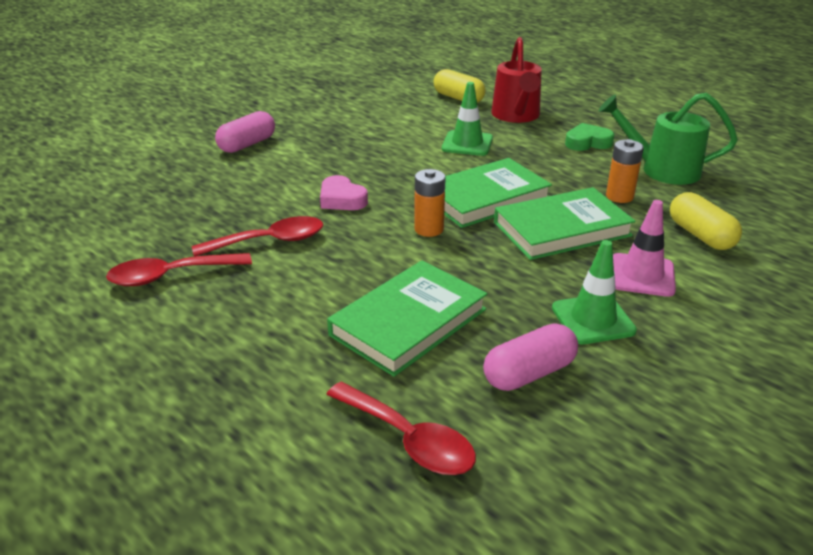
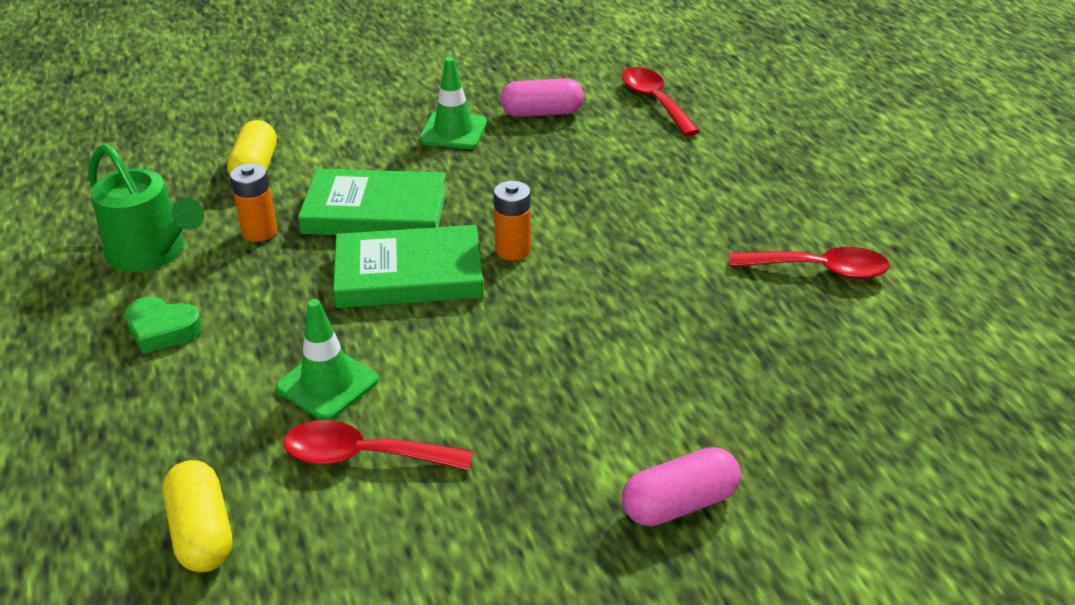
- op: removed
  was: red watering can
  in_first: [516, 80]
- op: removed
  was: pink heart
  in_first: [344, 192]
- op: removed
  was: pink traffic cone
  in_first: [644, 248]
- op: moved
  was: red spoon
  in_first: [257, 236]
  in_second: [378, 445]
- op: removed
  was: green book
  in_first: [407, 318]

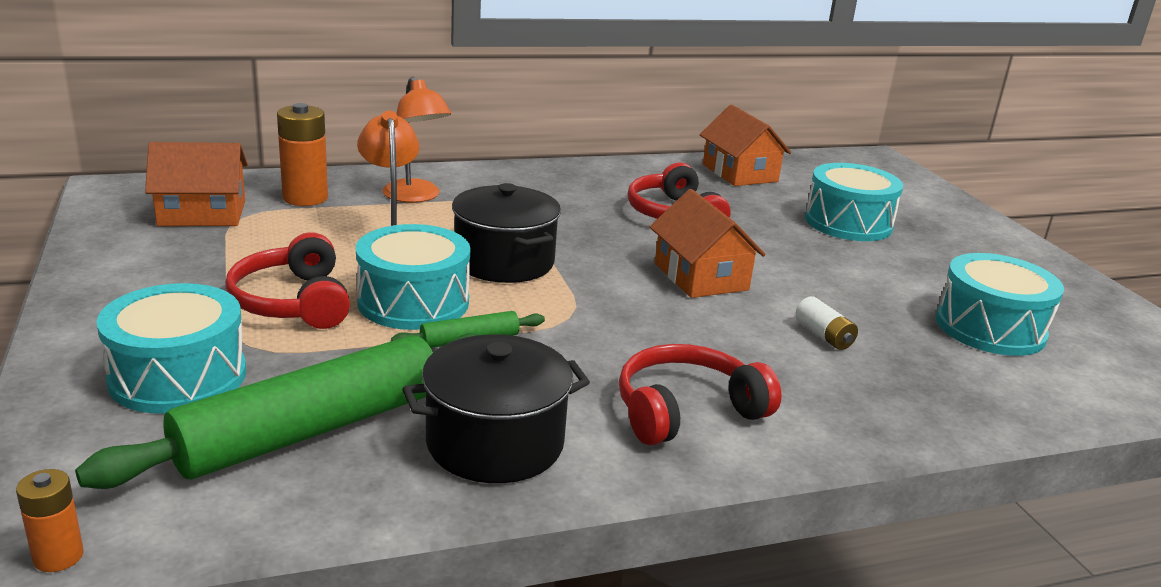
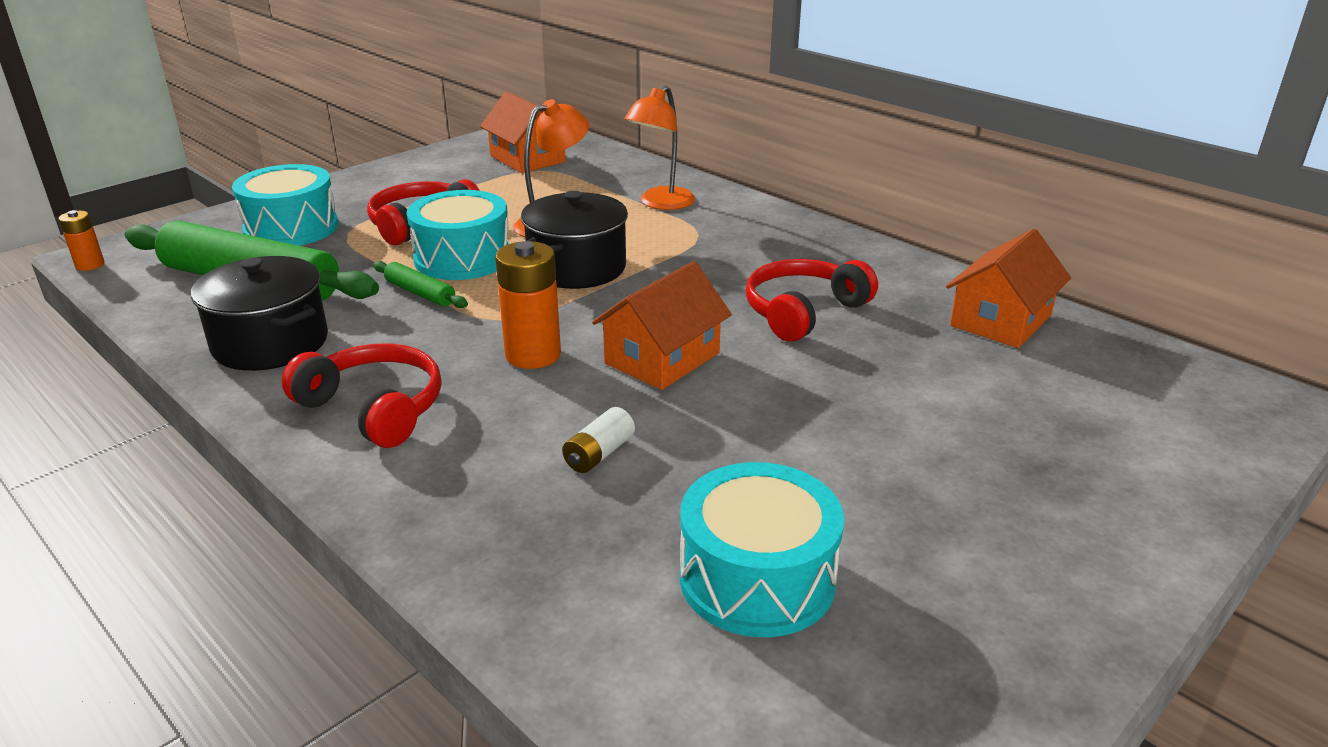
- op: moved
  was: orange battery
  in_first: [302, 154]
  in_second: [528, 305]
- op: removed
  was: turquoise drum
  in_first: [854, 202]

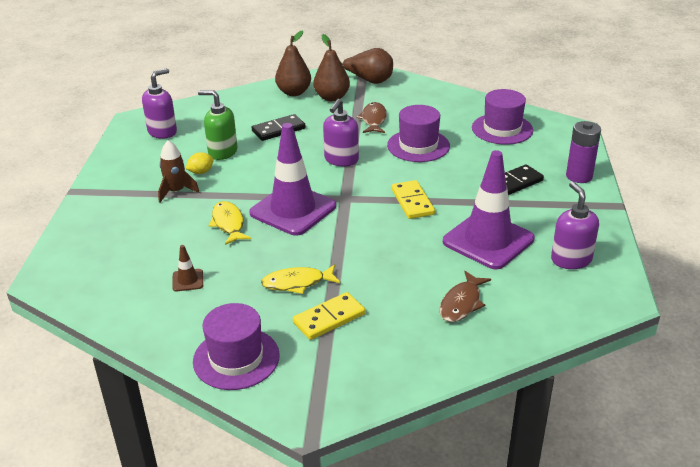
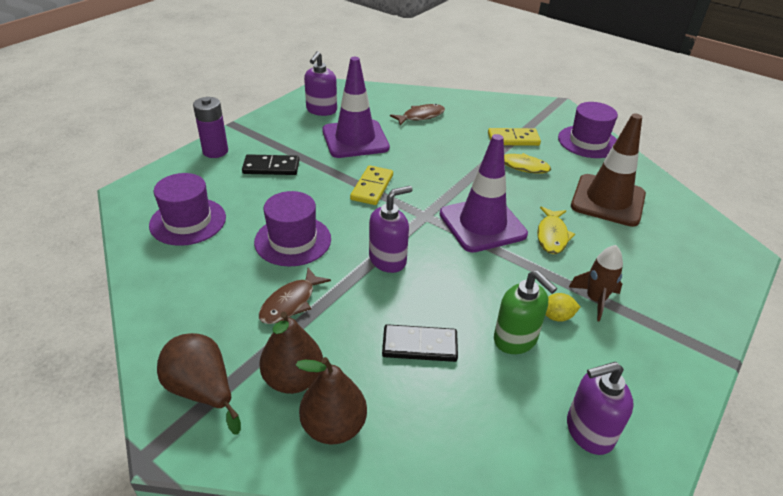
- op: resized
  was: brown traffic cone
  in_first: [187, 268]
  in_second: [608, 170]
  ratio: 2.47

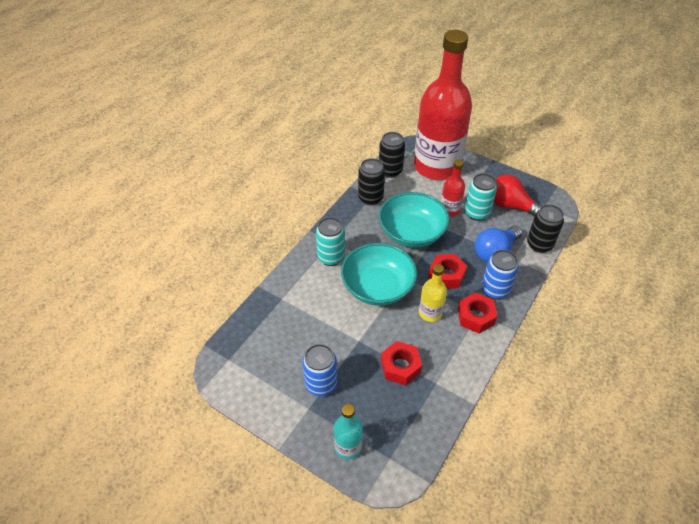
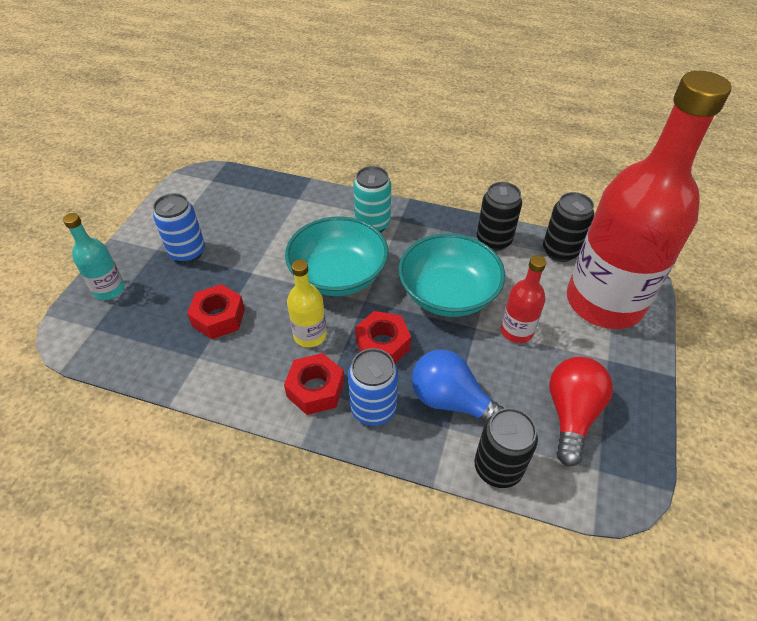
- op: removed
  was: turquoise can
  in_first: [481, 197]

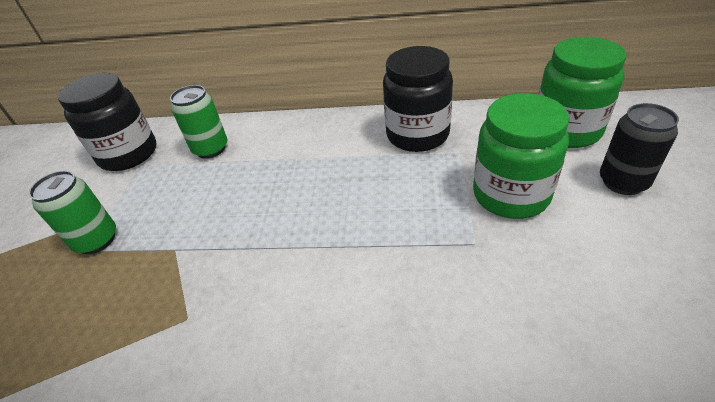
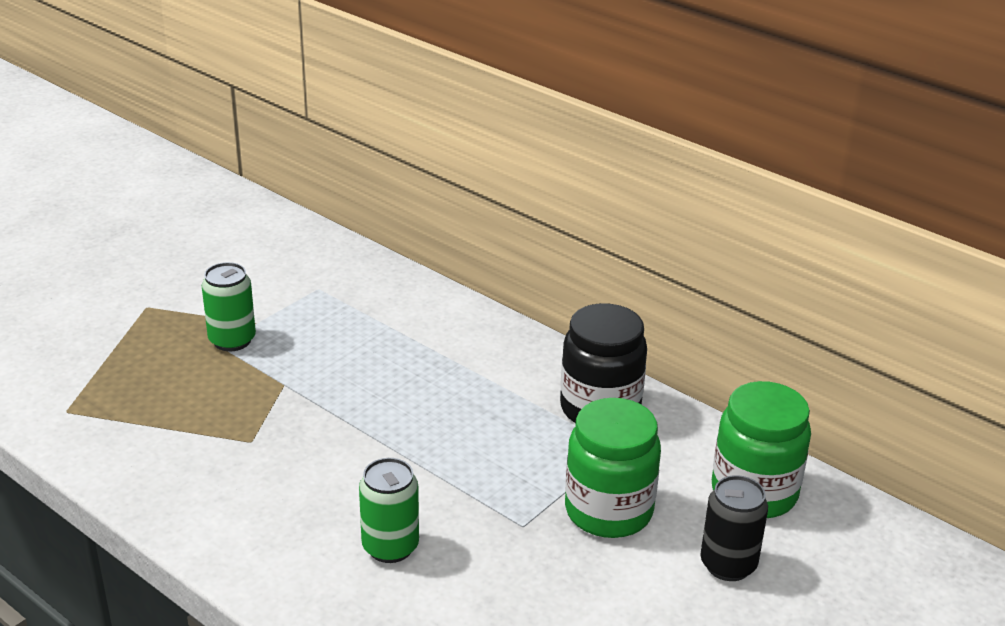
- op: removed
  was: black jar
  in_first: [107, 122]
- op: moved
  was: green can
  in_first: [198, 122]
  in_second: [389, 510]

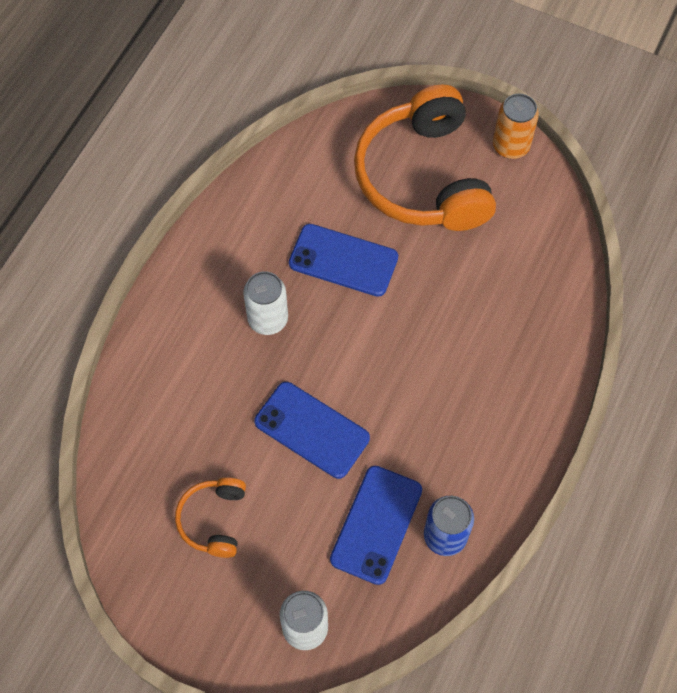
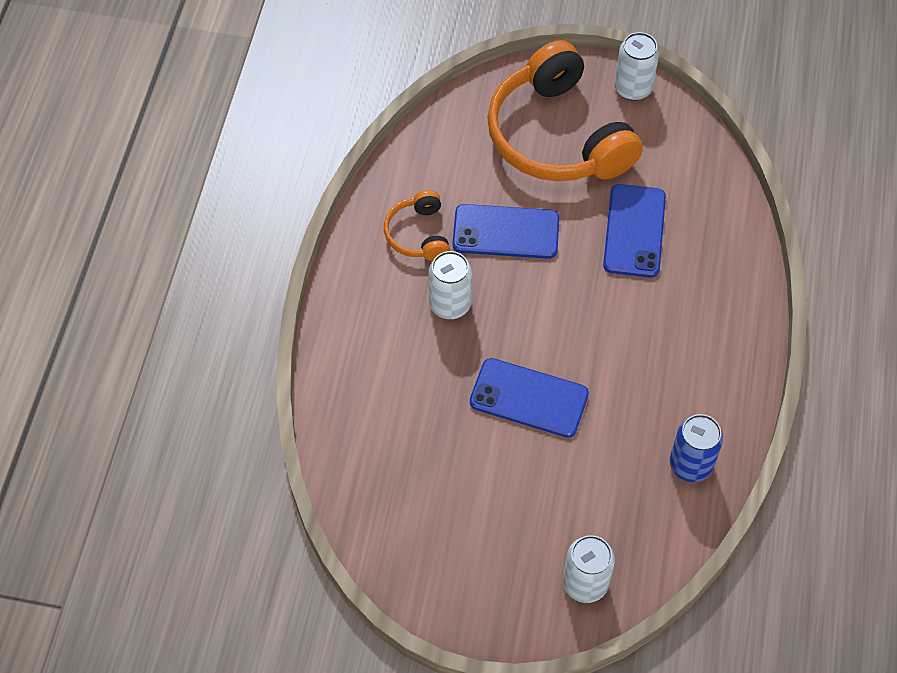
- op: recoloured
  was: orange can
  now: white can
  in_first: [516, 126]
  in_second: [636, 66]
- op: moved
  was: blue phone
  in_first: [376, 525]
  in_second: [634, 231]
- op: moved
  was: orange headphones
  in_first: [210, 518]
  in_second: [417, 225]

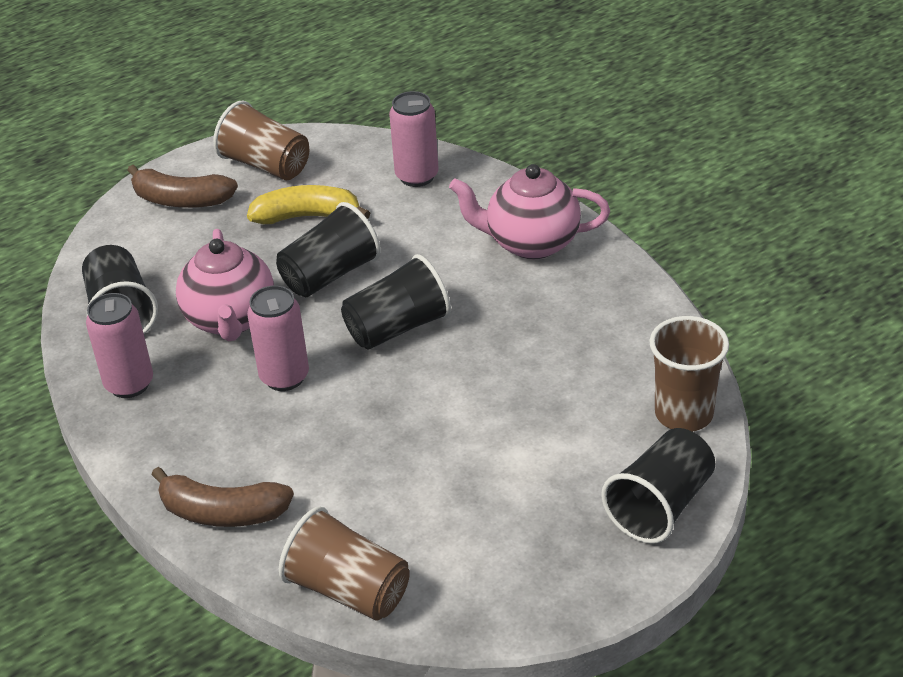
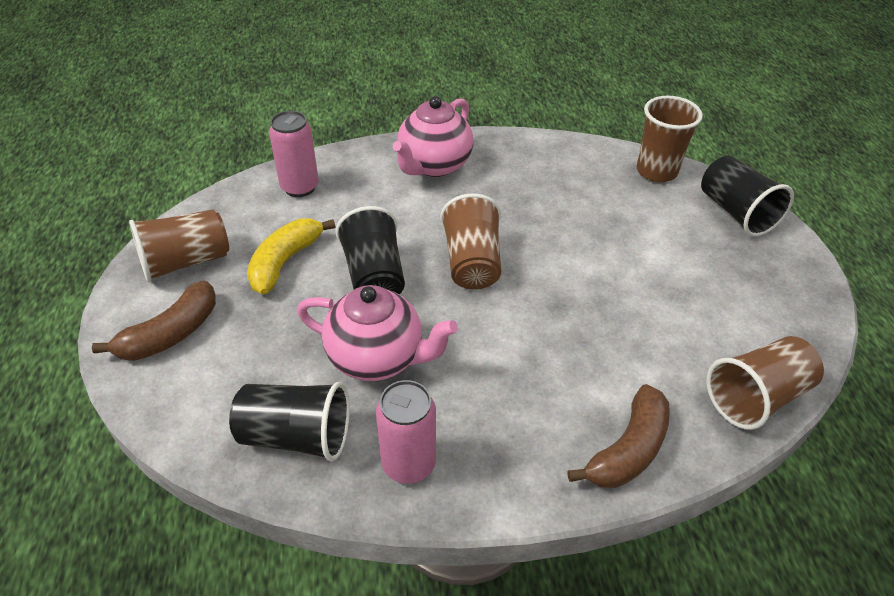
- op: recoloured
  was: black cup
  now: brown cup
  in_first: [396, 302]
  in_second: [470, 242]
- op: removed
  was: pink can
  in_first: [278, 338]

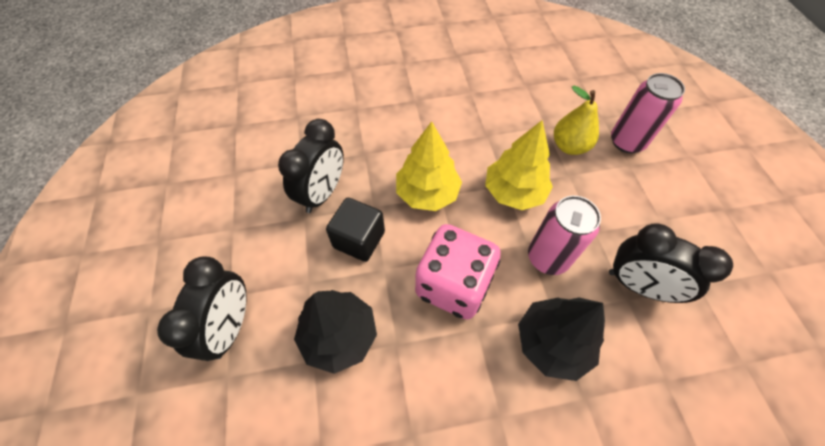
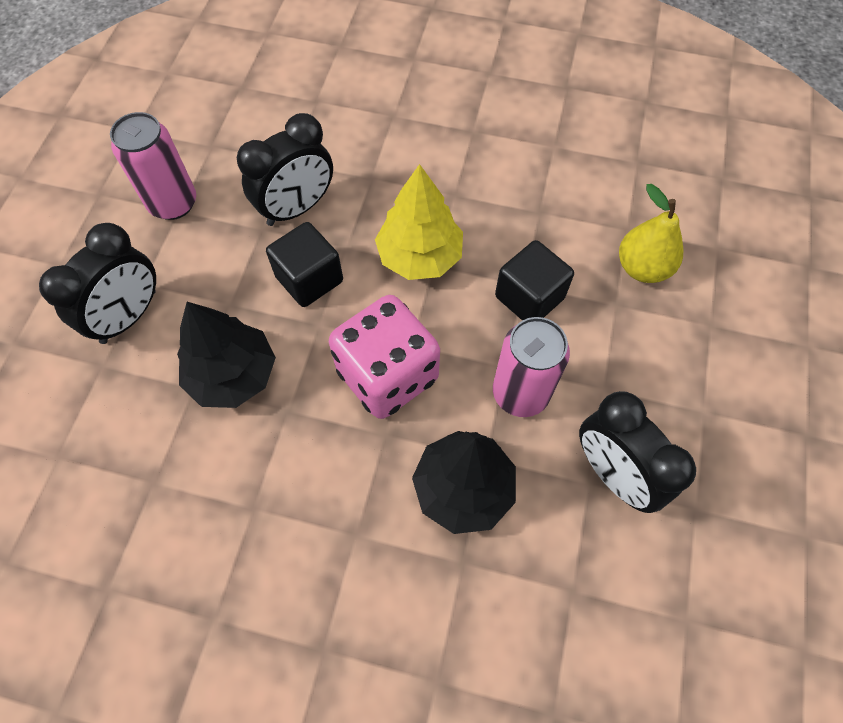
- op: moved
  was: pink can
  in_first: [648, 113]
  in_second: [153, 166]
- op: replaced
  was: yellow tree
  now: black cube
  in_first: [519, 165]
  in_second: [534, 280]

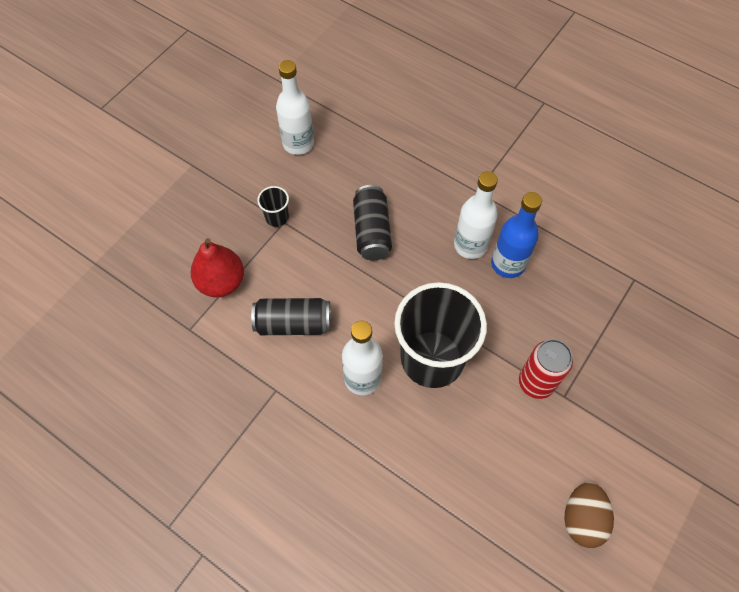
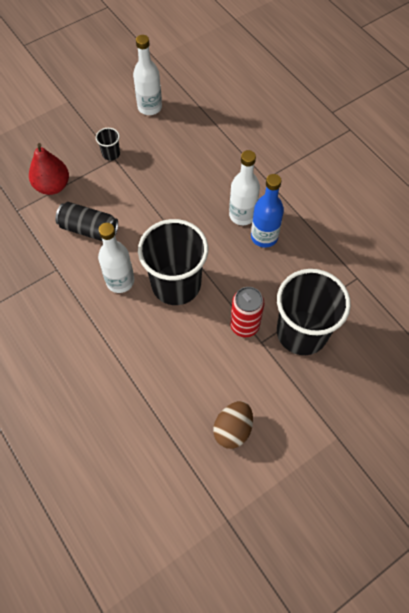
- op: removed
  was: black can
  in_first: [372, 223]
- op: added
  now: black cup
  in_second: [314, 312]

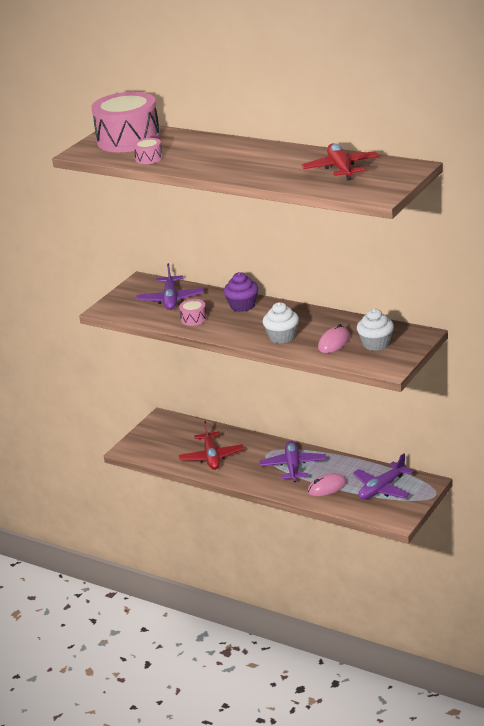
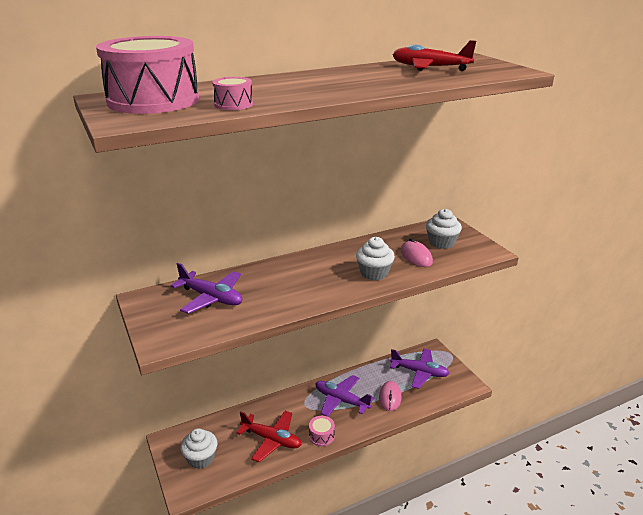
- op: removed
  was: purple cupcake
  in_first: [241, 292]
- op: moved
  was: pink drum
  in_first: [193, 312]
  in_second: [322, 431]
- op: turned
  was: purple plane
  in_first: [383, 476]
  in_second: [420, 369]
  clockwise: -60
- op: added
  now: white cupcake
  in_second: [198, 448]

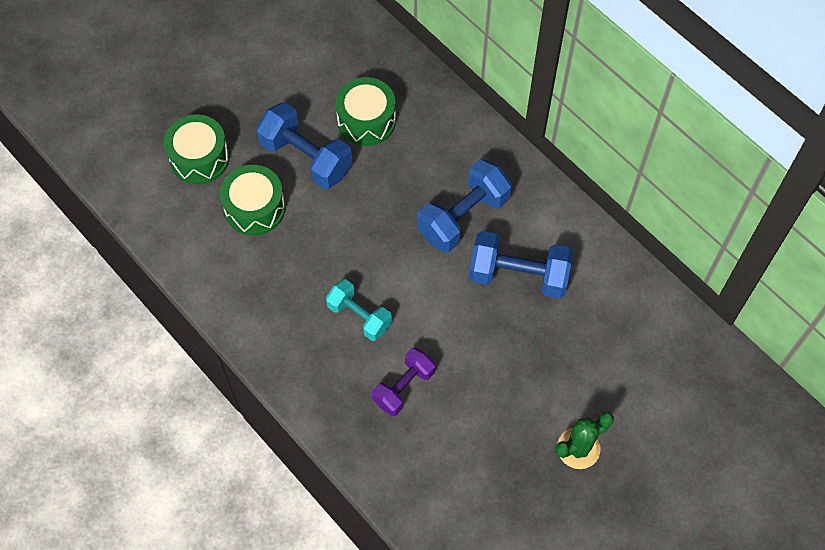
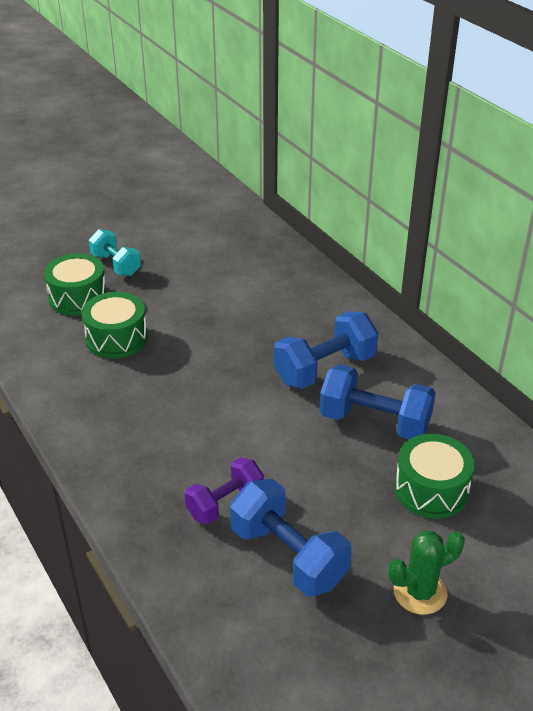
- op: moved
  was: green drum
  in_first: [366, 111]
  in_second: [435, 476]
- op: moved
  was: blue dumbbell
  in_first: [304, 145]
  in_second: [291, 538]
- op: moved
  was: turquoise dumbbell
  in_first: [359, 310]
  in_second: [115, 252]

